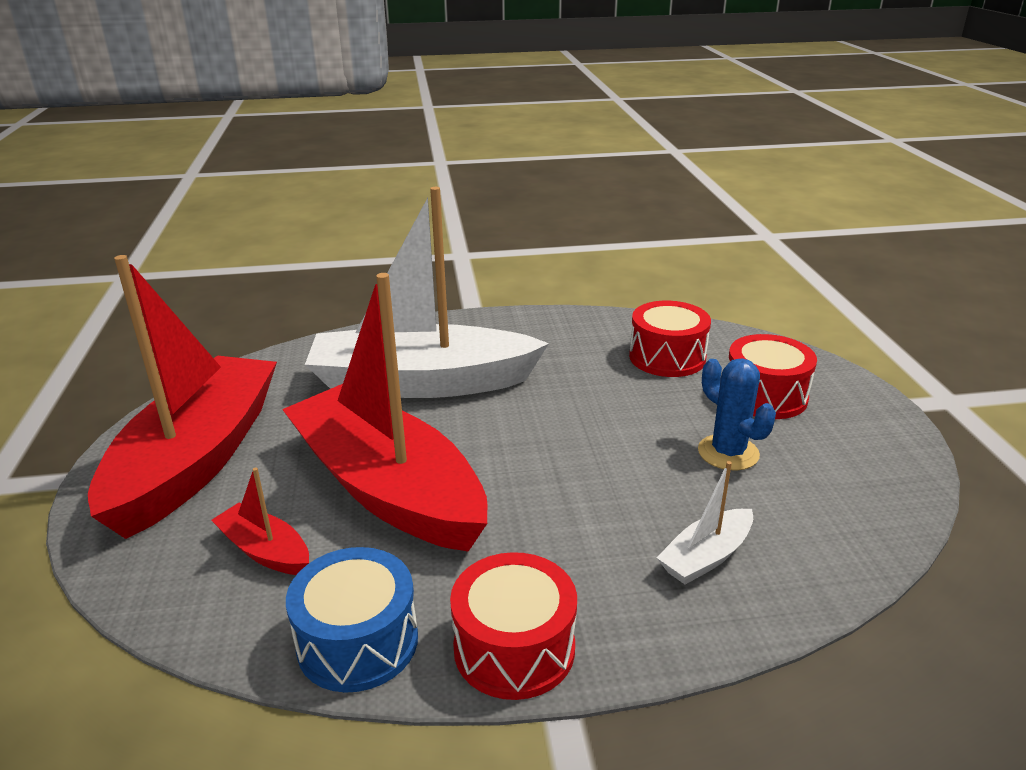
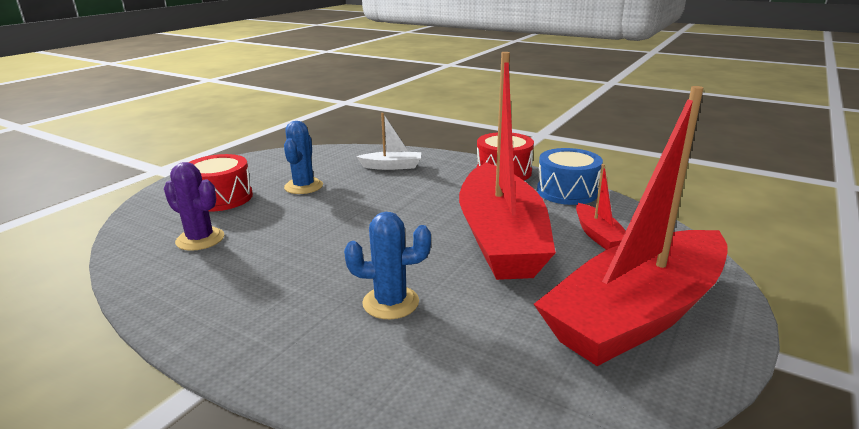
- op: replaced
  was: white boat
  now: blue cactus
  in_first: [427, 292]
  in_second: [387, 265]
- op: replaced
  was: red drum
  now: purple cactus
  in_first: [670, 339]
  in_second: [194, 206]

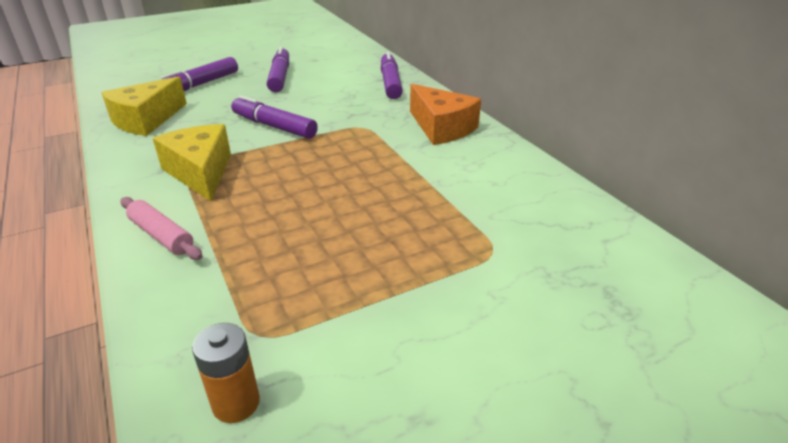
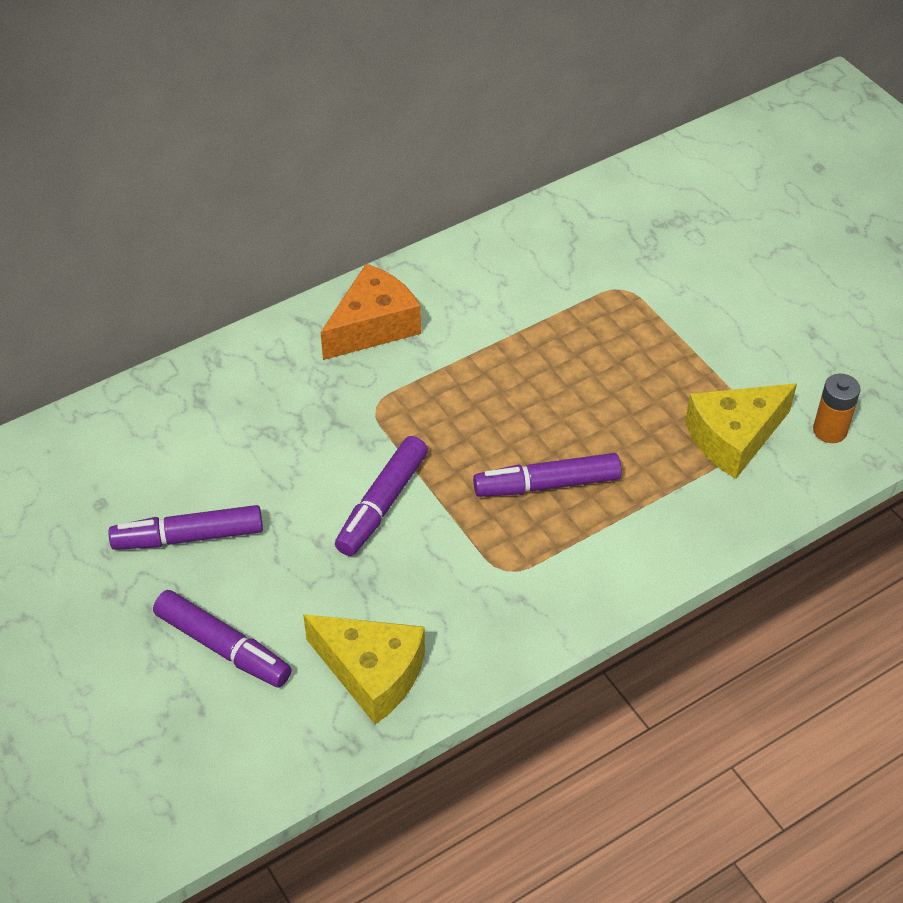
- op: moved
  was: purple marker
  in_first: [392, 75]
  in_second: [547, 475]
- op: moved
  was: yellow cheese
  in_first: [192, 162]
  in_second: [741, 431]
- op: removed
  was: pink rolling pin
  in_first: [162, 228]

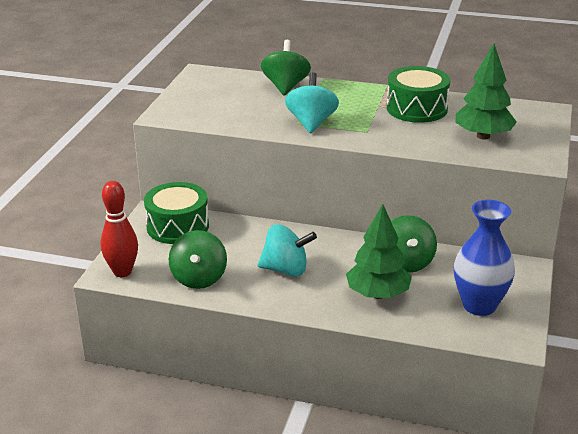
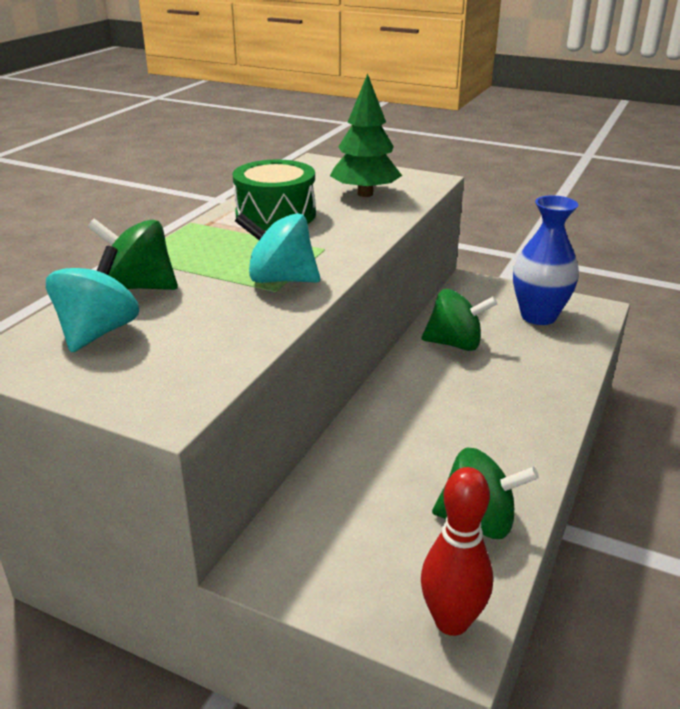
- op: removed
  was: green drum
  in_first: [176, 213]
- op: removed
  was: green tree
  in_first: [379, 251]
- op: moved
  was: turquoise spinning top
  in_first: [287, 250]
  in_second: [92, 299]

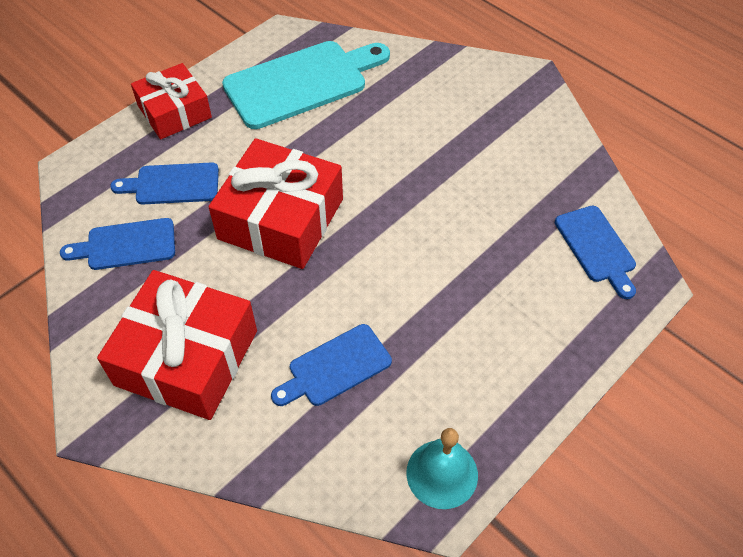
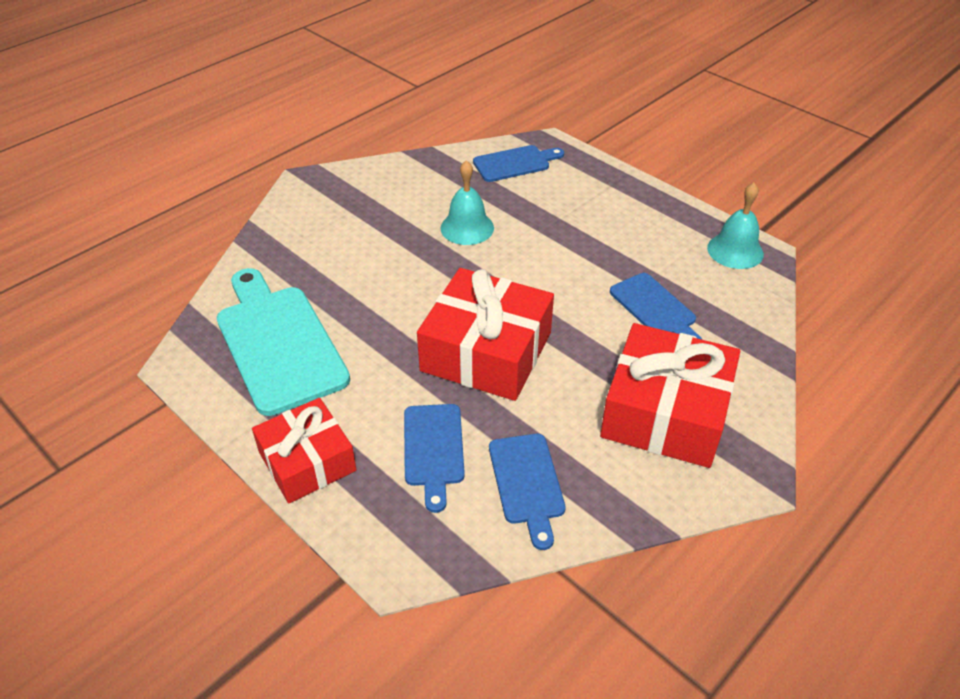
- op: added
  now: turquoise bell
  in_second: [467, 202]

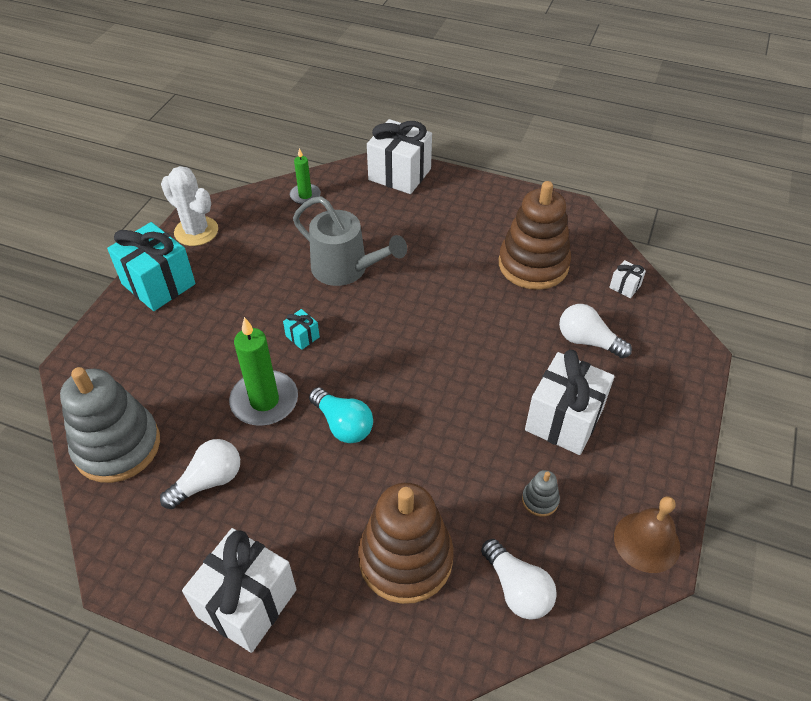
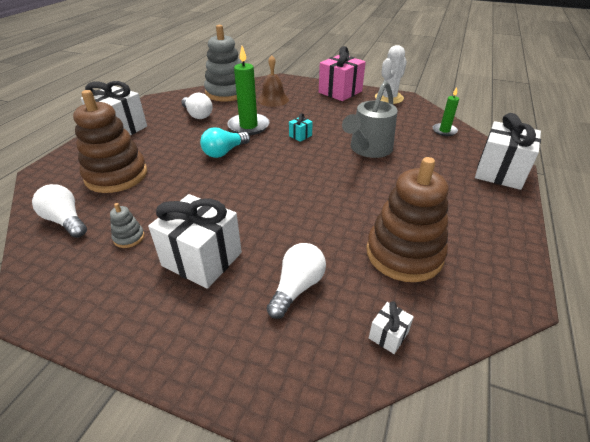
- op: recoloured
  was: turquoise gift
  now: pink gift
  in_first: [151, 266]
  in_second: [342, 73]
- op: moved
  was: brown bell
  in_first: [647, 534]
  in_second: [273, 81]
- op: turned
  was: white light bulb
  in_first: [519, 579]
  in_second: [59, 211]
  clockwise: 75

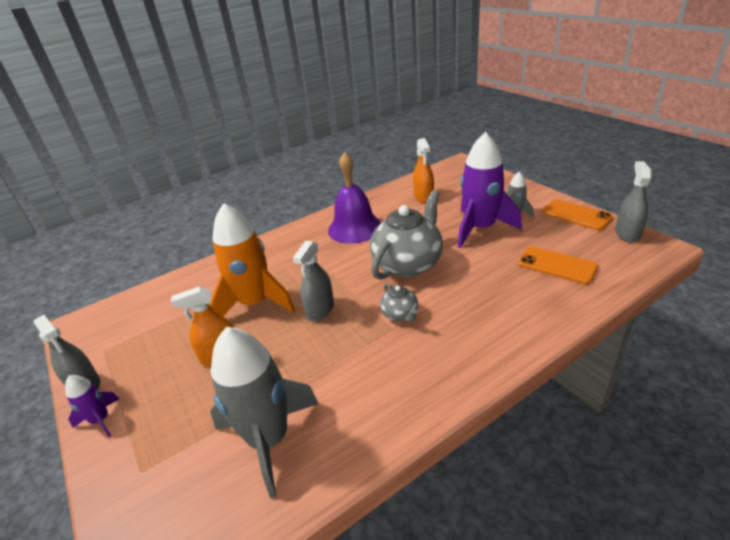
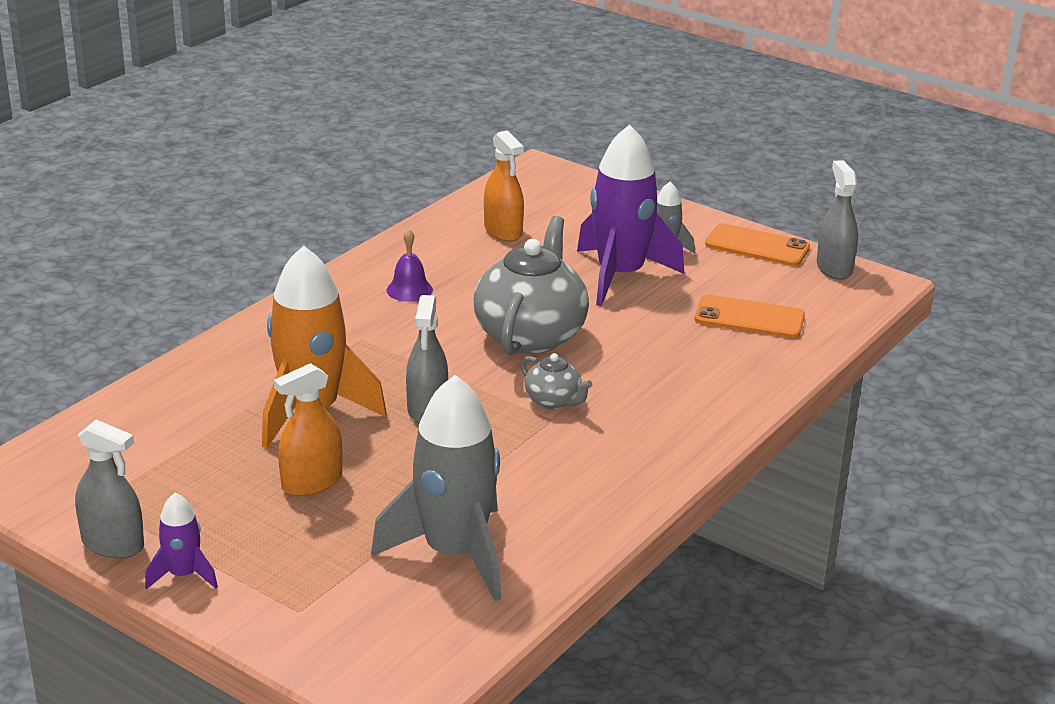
- op: resized
  was: purple bell
  in_first: [354, 198]
  in_second: [409, 265]
  ratio: 0.48

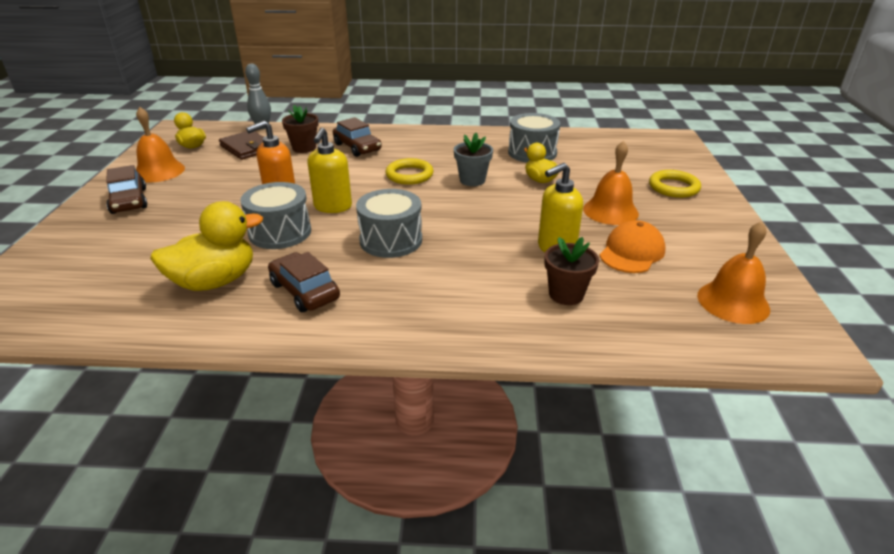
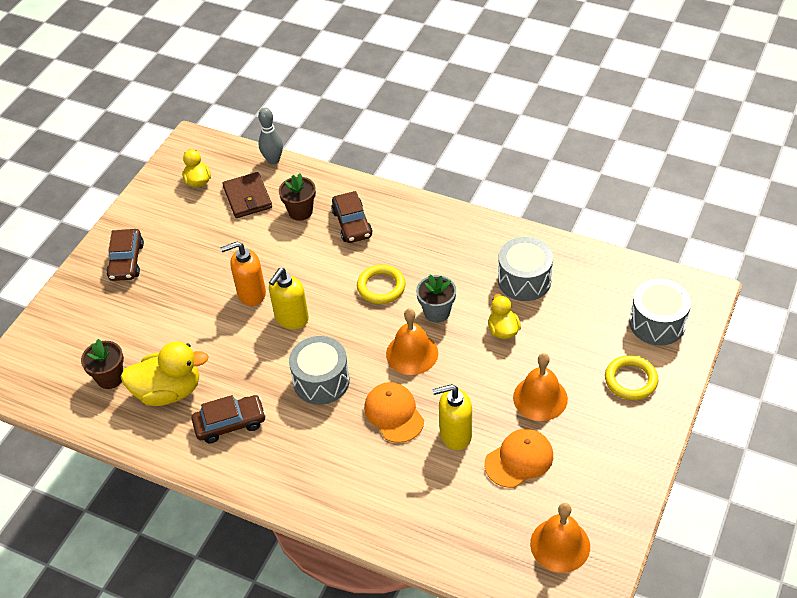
- op: moved
  was: orange bell
  in_first: [160, 144]
  in_second: [412, 341]
- op: moved
  was: grey drum
  in_first: [275, 215]
  in_second: [660, 312]
- op: moved
  was: brown flower pot
  in_first: [571, 271]
  in_second: [102, 364]
- op: turned
  was: brown car
  in_first: [304, 282]
  in_second: [228, 419]
  clockwise: 90
- op: added
  now: orange cap
  in_second: [394, 412]

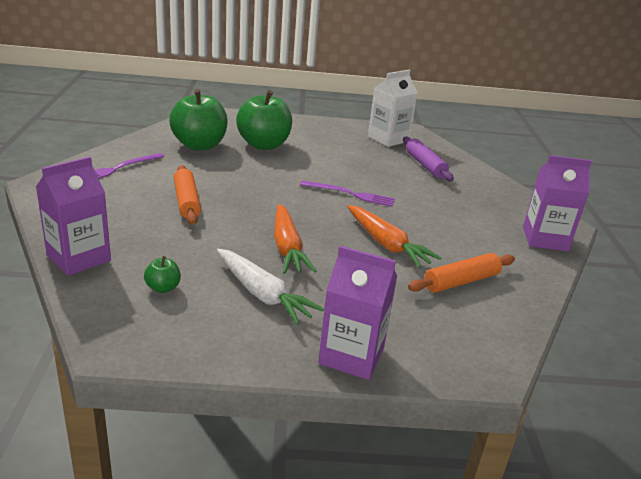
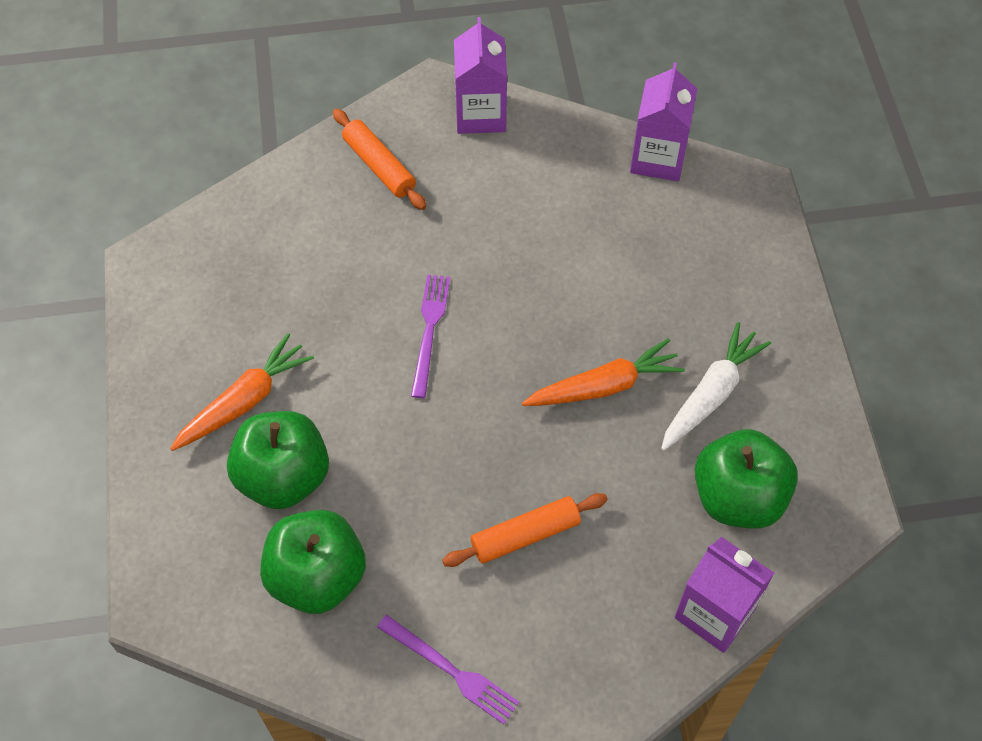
- op: removed
  was: white carton
  in_first: [393, 108]
- op: removed
  was: purple rolling pin
  in_first: [428, 159]
- op: moved
  was: orange carrot
  in_first: [394, 236]
  in_second: [242, 392]
- op: moved
  was: purple carton
  in_first: [357, 313]
  in_second: [663, 121]
- op: moved
  was: orange rolling pin
  in_first: [461, 273]
  in_second: [379, 159]
- op: resized
  was: green apple
  in_first: [162, 274]
  in_second: [746, 479]
  ratio: 2.35

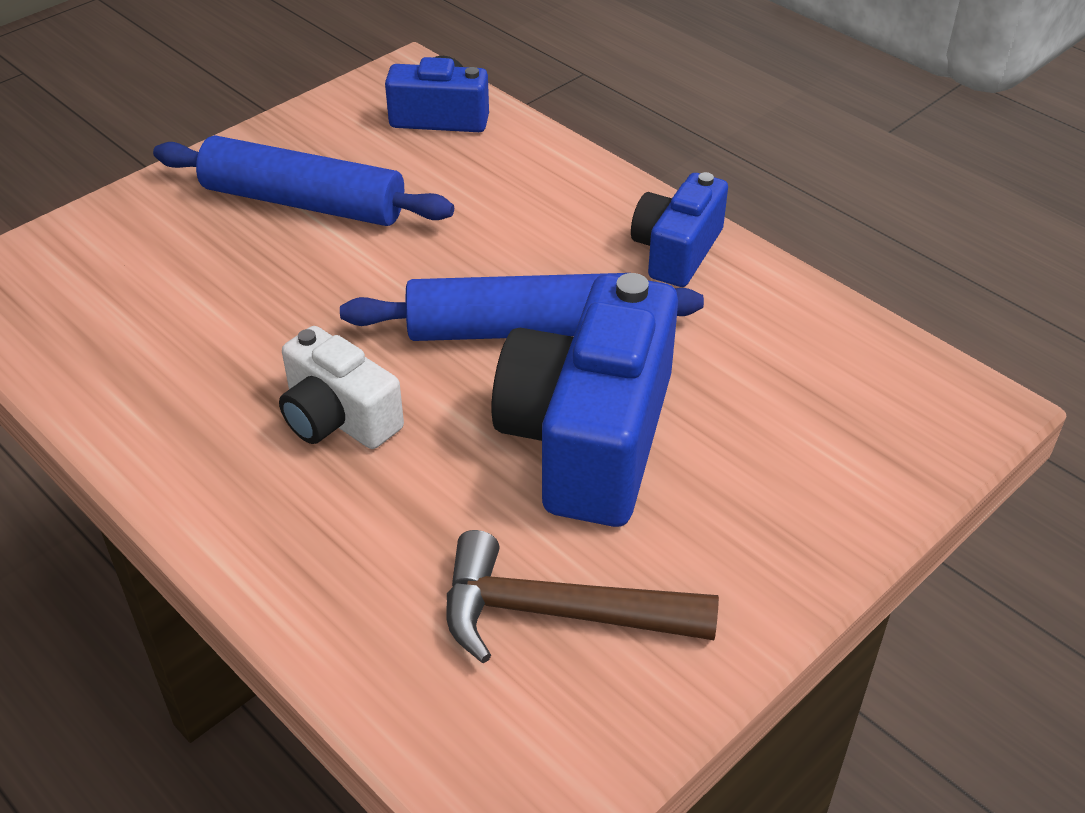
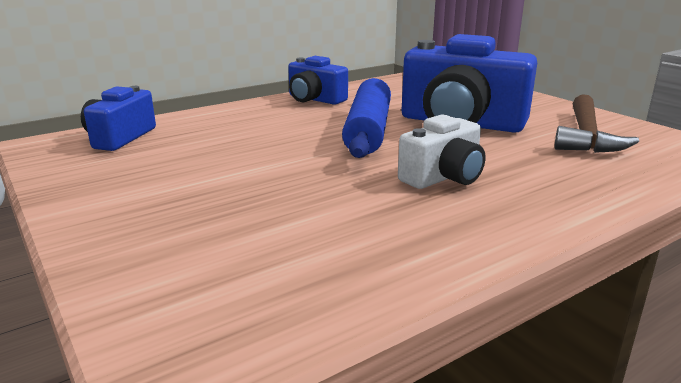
- op: removed
  was: blue rolling pin
  in_first: [303, 180]

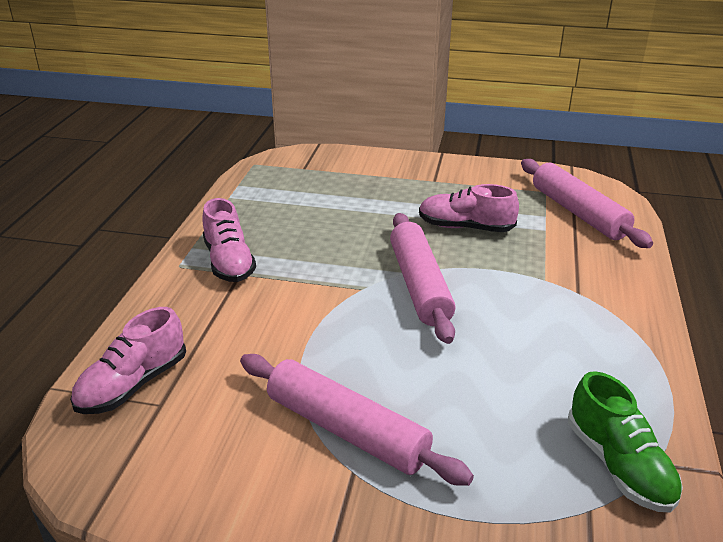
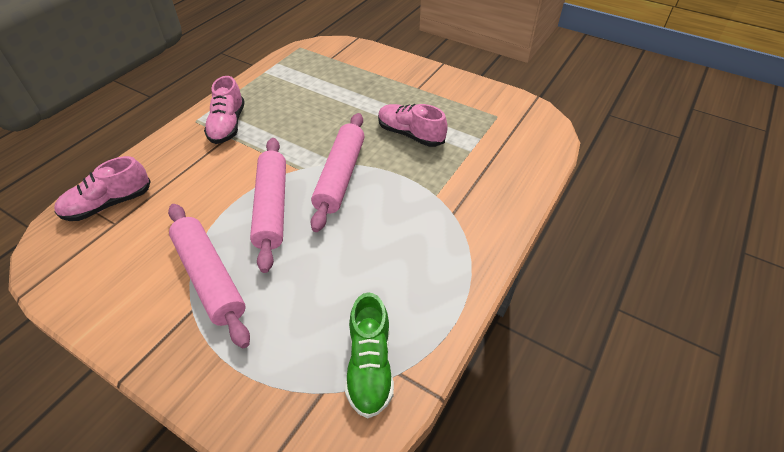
- op: moved
  was: pink rolling pin
  in_first: [587, 203]
  in_second: [268, 205]

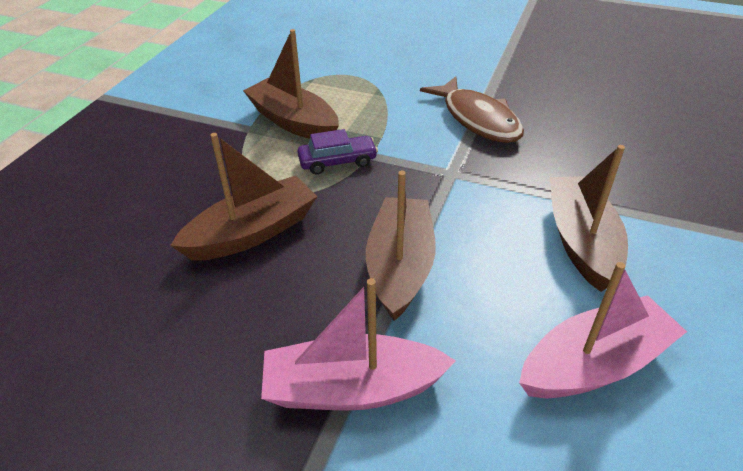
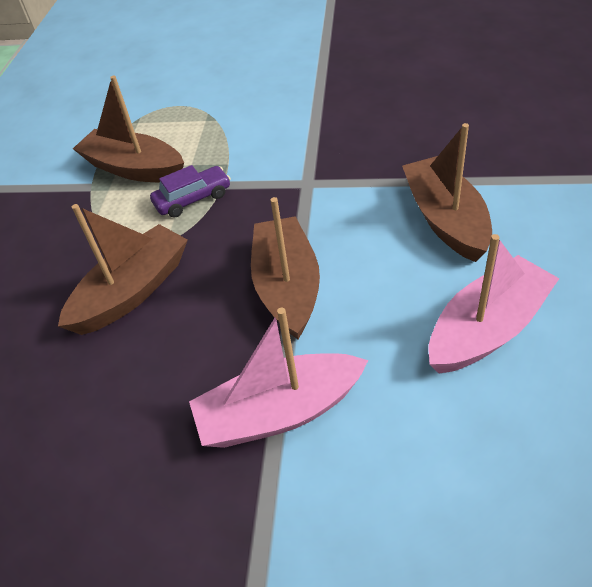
- op: removed
  was: brown fish
  in_first: [472, 109]

